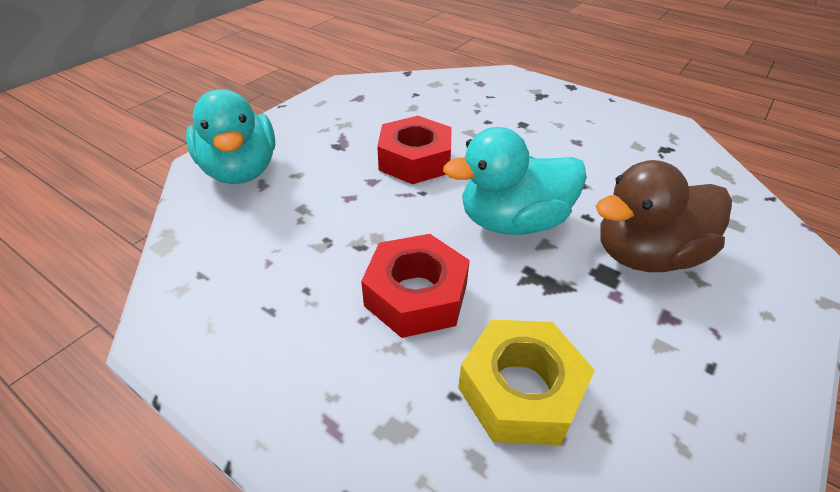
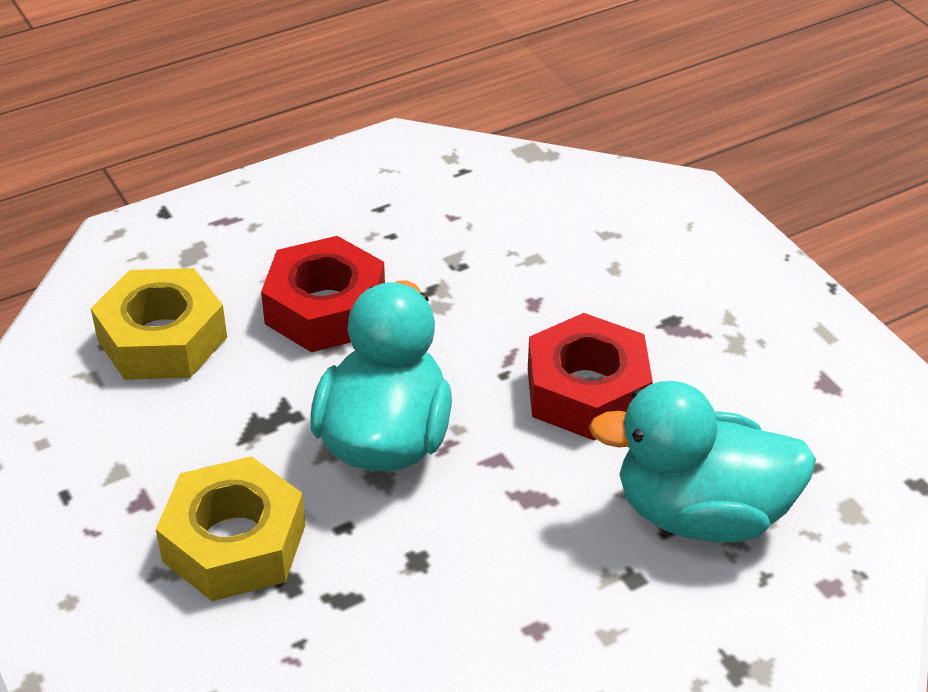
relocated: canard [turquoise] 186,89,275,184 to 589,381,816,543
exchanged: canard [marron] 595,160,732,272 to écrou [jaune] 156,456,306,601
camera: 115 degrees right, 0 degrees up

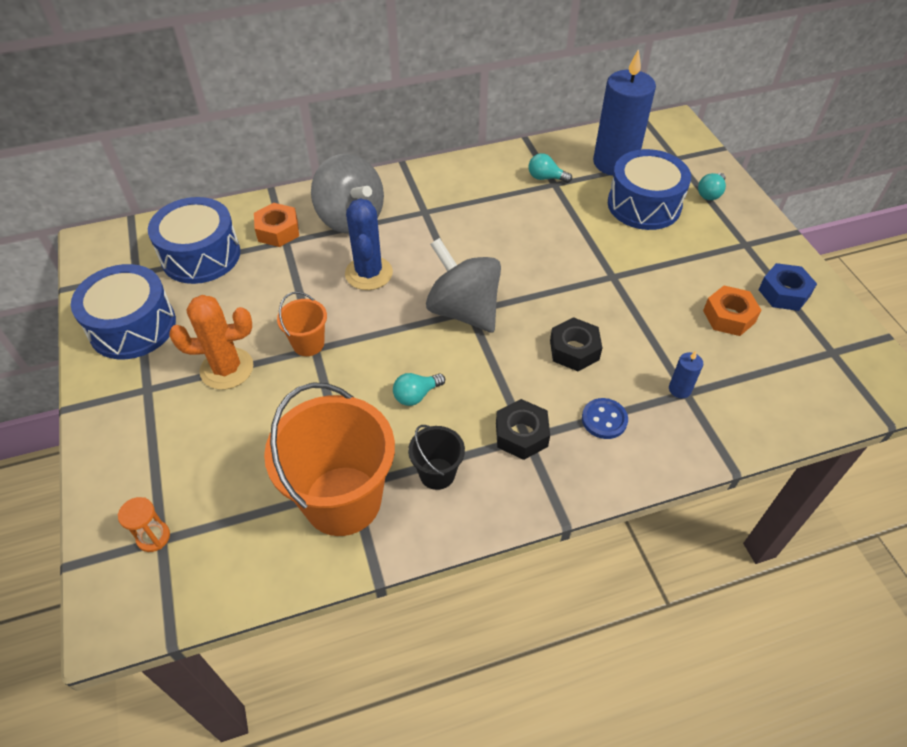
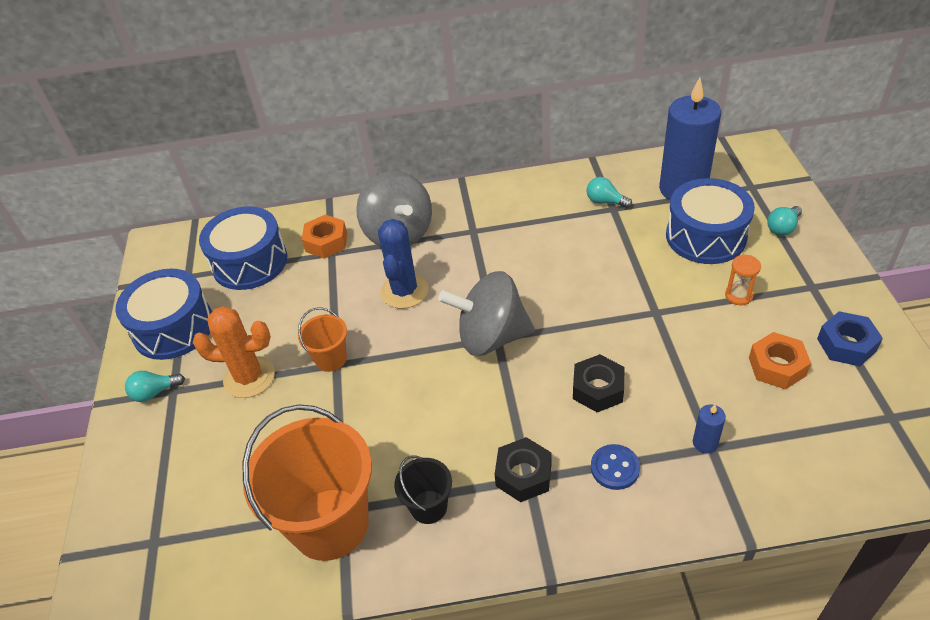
relocated: ampoule [turquoise] 393,373,445,406 to 125,371,185,402; sablier [orange] 118,497,170,552 to 725,255,761,305
spun: toupie [gris] 426,238,501,333 = 438,271,535,356 60 degrees counterclockwise
camera: 15 degrees right, 5 degrees down

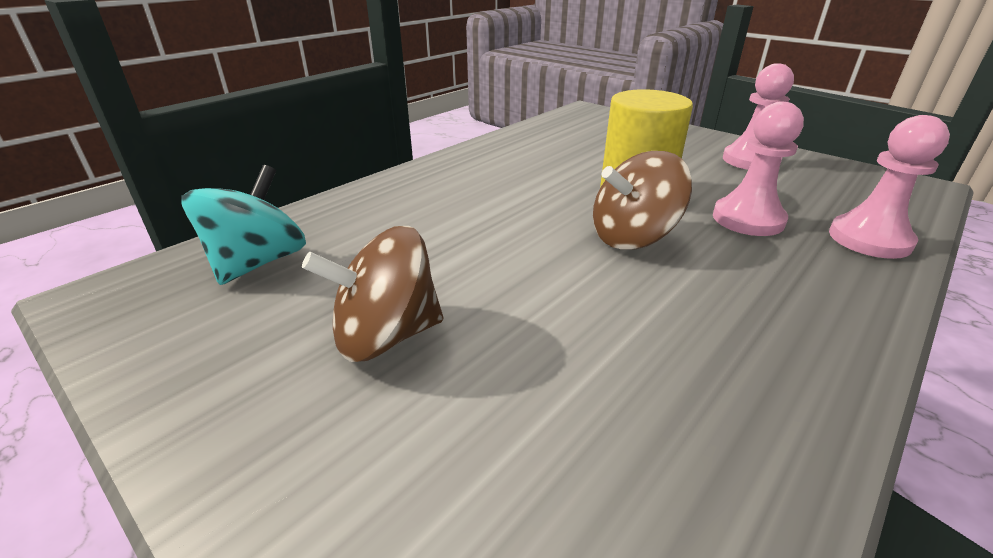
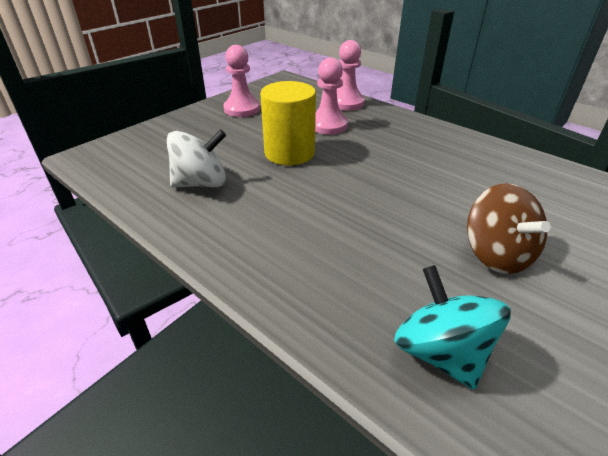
missing: toupie [marron] 593,151,692,250
appeared: toupie [blanc] 167,129,226,187
spun: toupie [turquoise] 182,165,306,285 = 394,265,511,389 45 degrees clockwise
camera: 90 degrees left, 5 degrees up

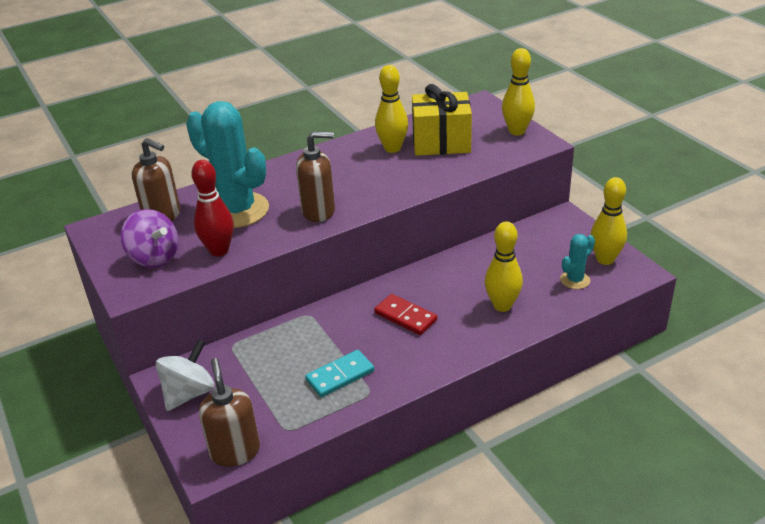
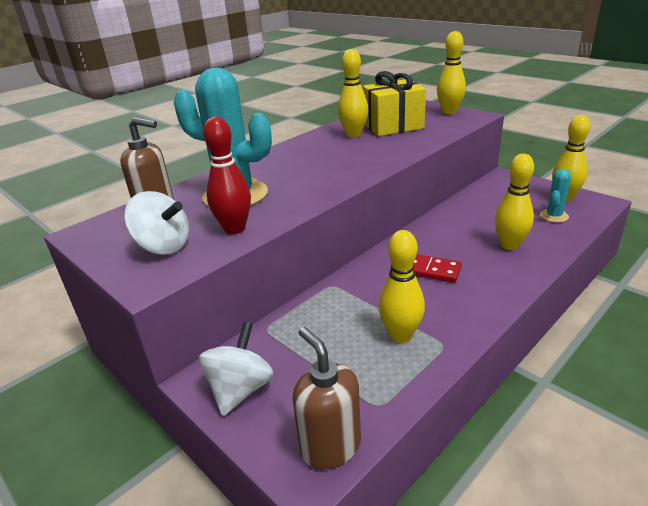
missing: distributeur de savon [marron] 296,131,335,222
exchanged: domino [turquoise] 305,350,374,397 to quille [jaune] 379,230,425,343
colour: toupie [violet] 121,209,179,268 to toupie [blanc] 124,191,189,255
camera: 15 degrees left, 5 degrees down

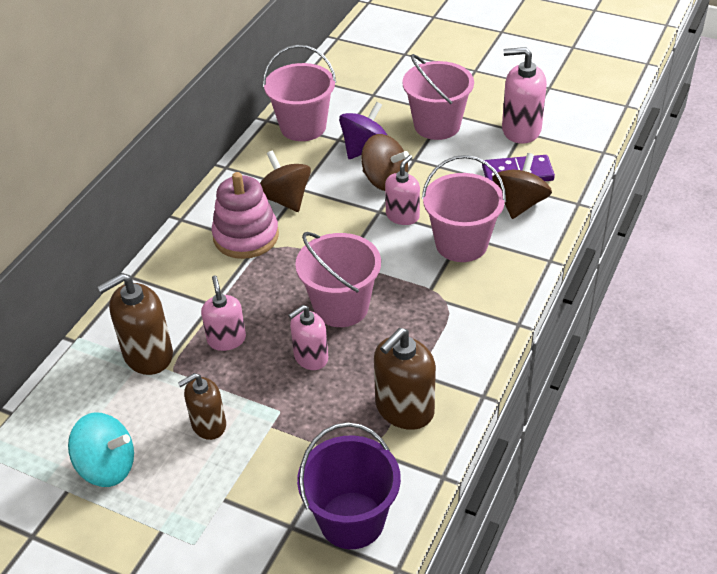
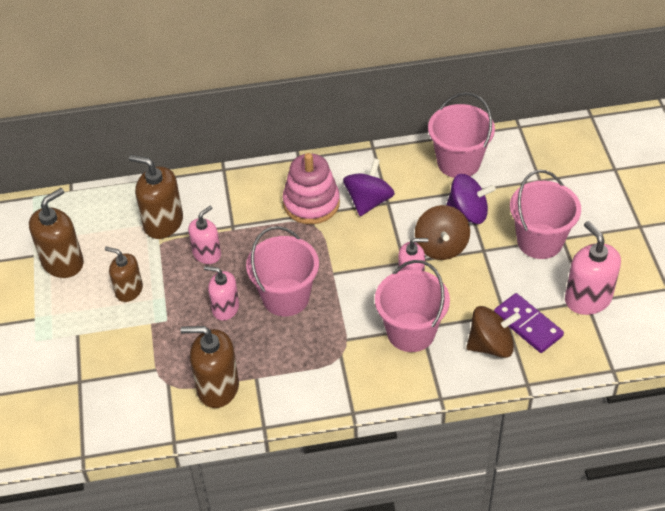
missing: seau [violet] 297,422,401,549
exchanged: toupie [turquoise] 68,412,134,487 to distributeur de savon [marron] 29,188,84,278
colour: toupie [marron] 260,150,311,212 to toupie [violet] 343,158,395,216
camera: 55 degrees right, 5 degrees up

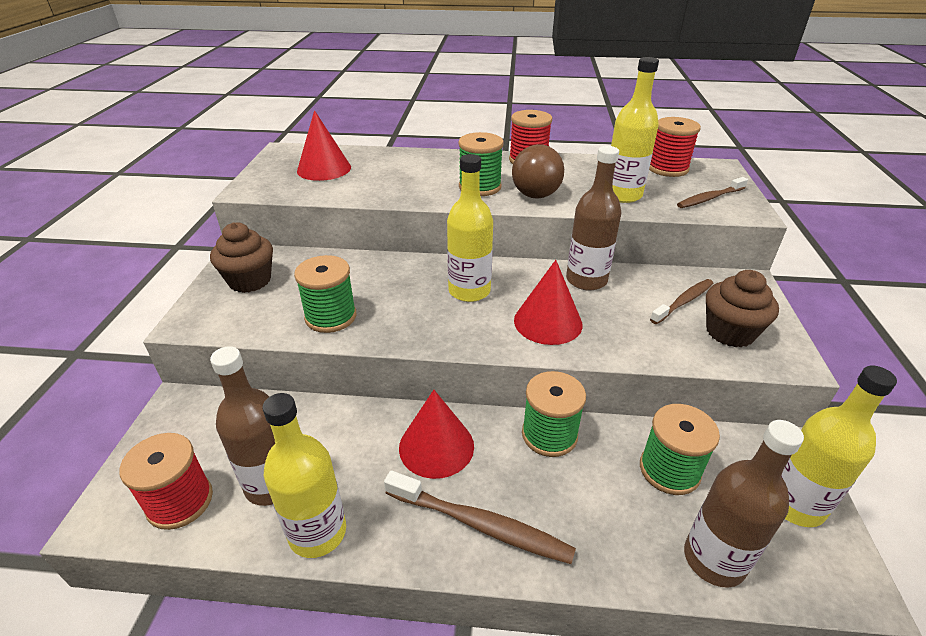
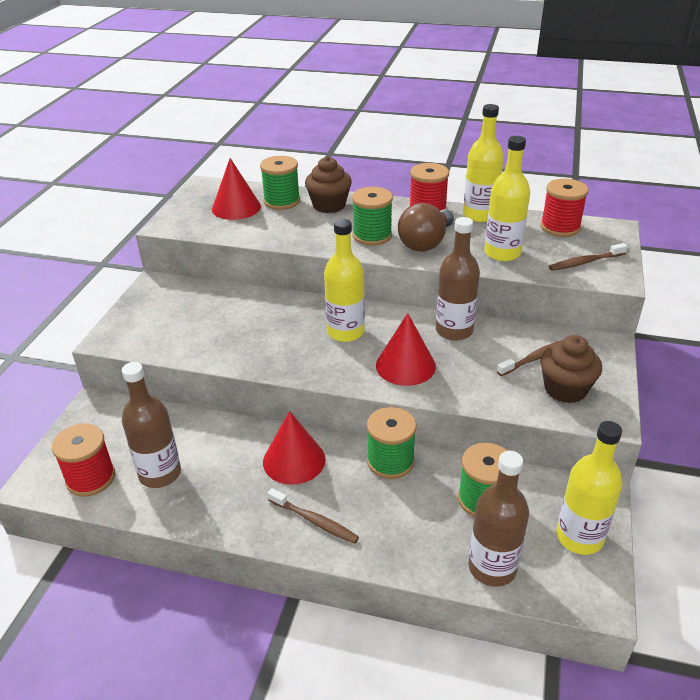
relocated: muffin [marron] 210,222,273,293 to 305,157,352,213; bobine [vert] 294,255,356,333 to 260,156,300,210; bouteille [jaune] 262,393,346,558 to 463,104,504,222
size: brosse à dents [marron] 384,470,576,564 = 267,488,359,544 x0.66
camera: 10 degrees right, 0 degrees up

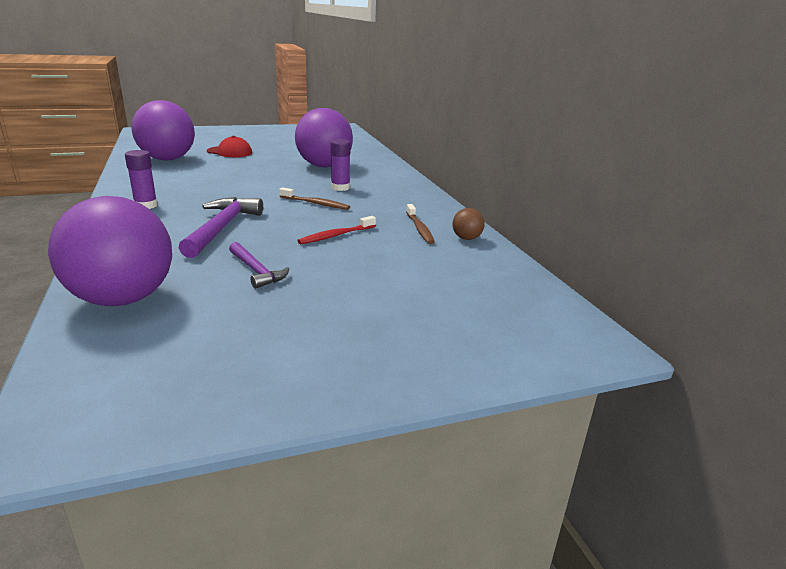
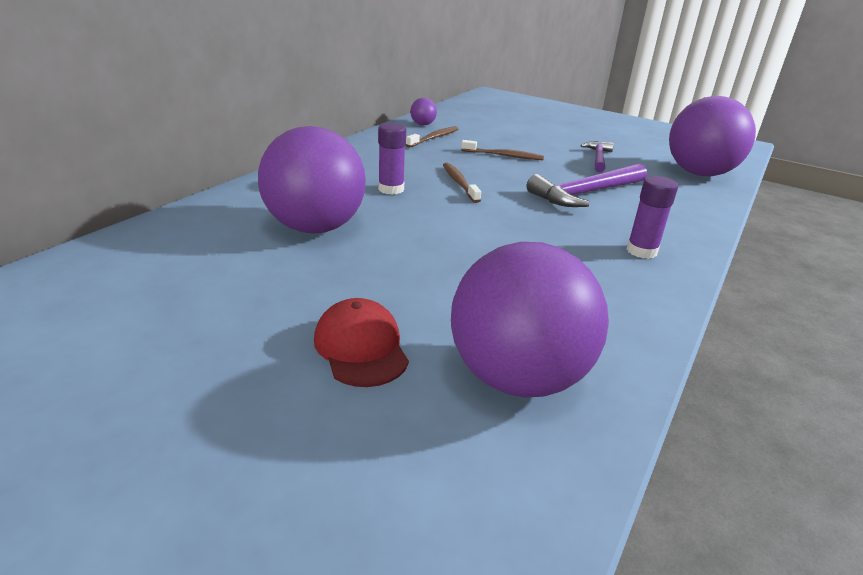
colour: balle [marron] 452,208,485,240 to balle [violet] 410,98,437,125; brosse à dents [rouge] 297,216,376,244 to brosse à dents [marron] 461,140,544,160
camera: 130 degrees left, 5 degrees up

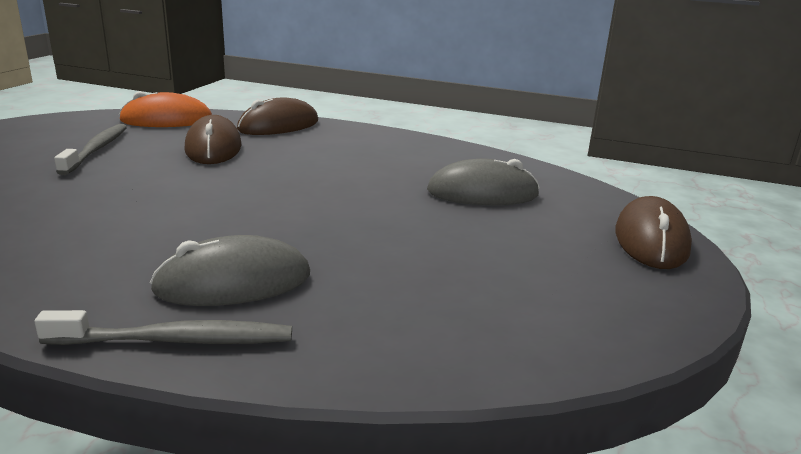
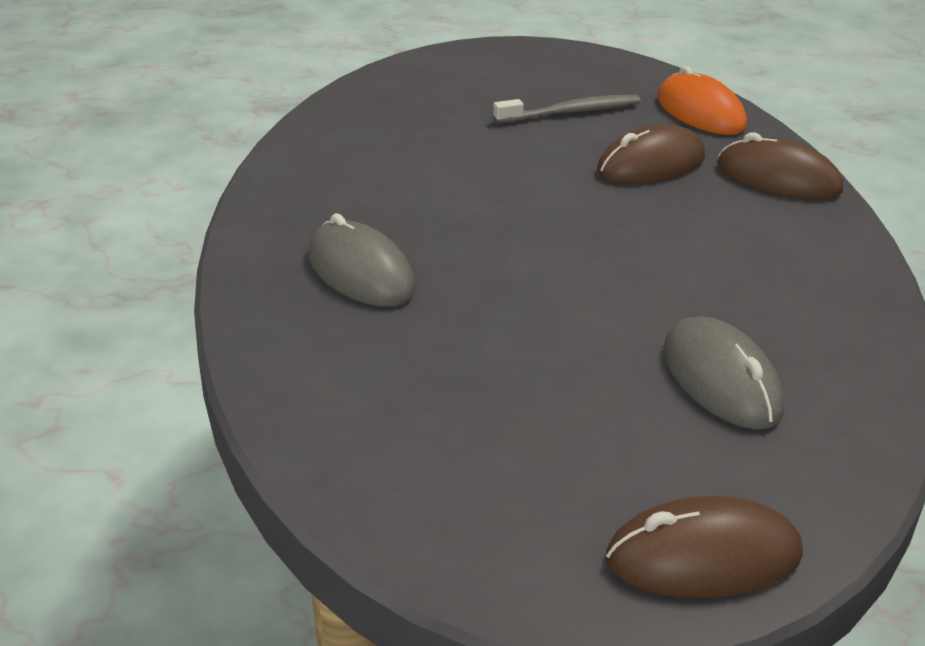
missing: brosse à dents [gris] 34,310,292,345
camera: 70 degrees right, 10 degrees up

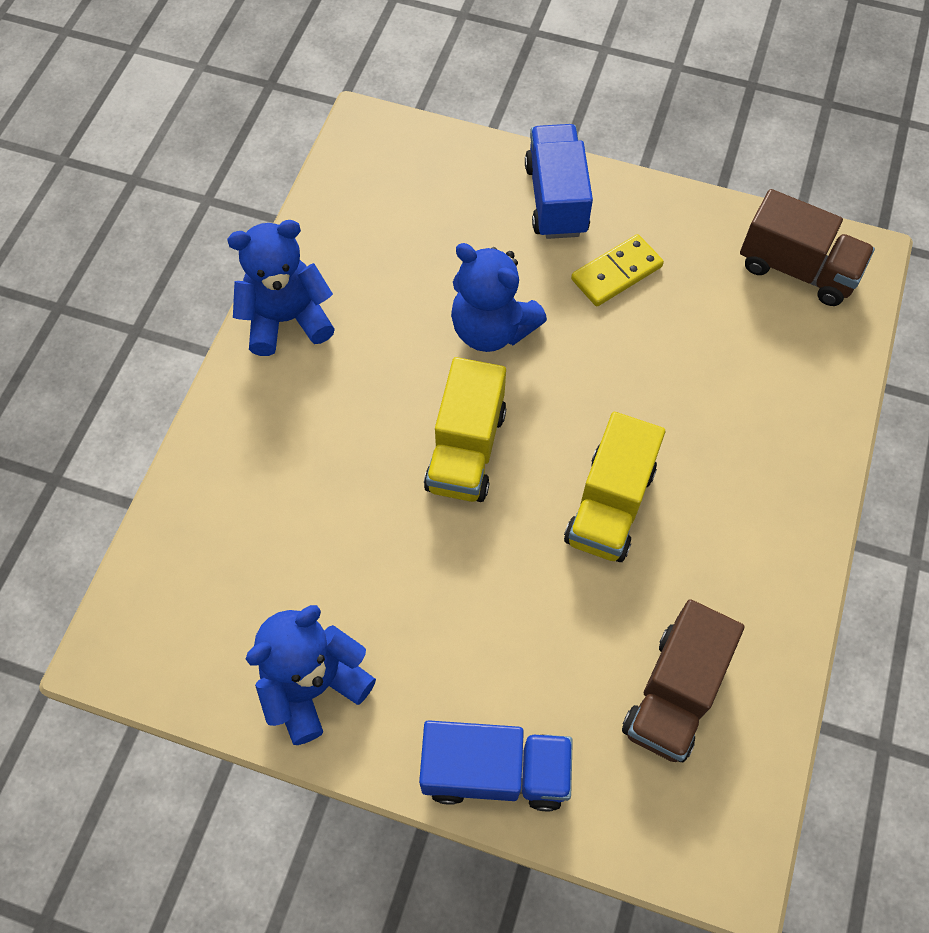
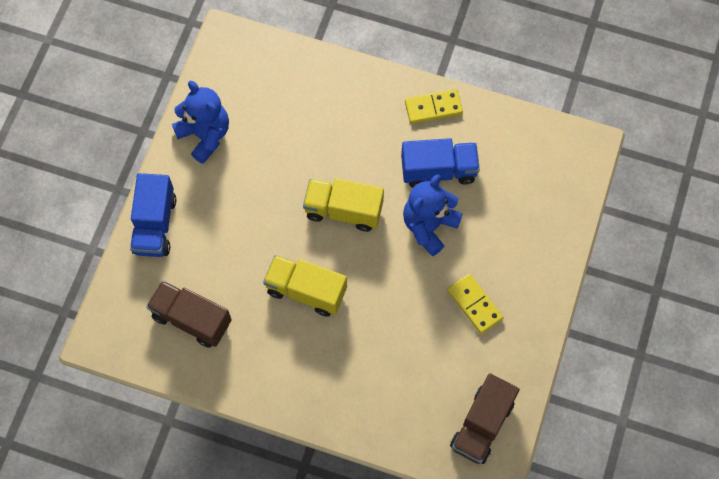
relocated: camion [bleu] 525,124,593,239 to 401,138,480,188
exchanged: ours en peluche [bleu] 227,220,335,356 to domino [jaune] 405,89,463,124
camera: 90 degrees right, 5 degrees up

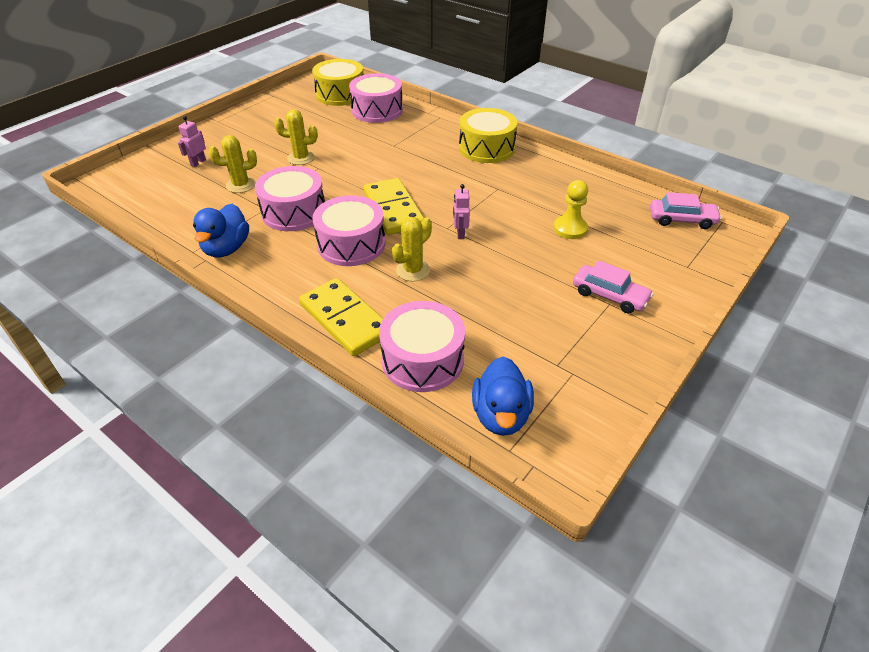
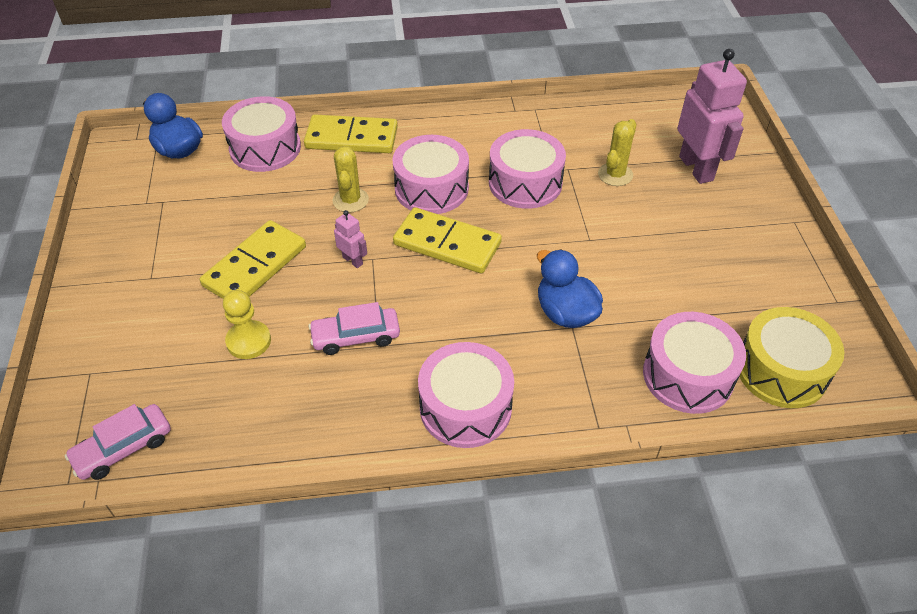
missing: cactus [jaune] 274,109,318,165
appeared: domino [jaune] 200,220,306,299
relocated: canard [bleu] 193,204,249,257 to 537,250,603,328; voiture [rose] 573,260,654,313 to 309,302,400,355
colour: tambour [jaune] 459,108,517,163 to tambour [rose] 418,342,514,448
size: robot [rose] 178,116,206,167 = 678,49,747,184 x2.19
camera: 135 degrees right, 5 degrees up

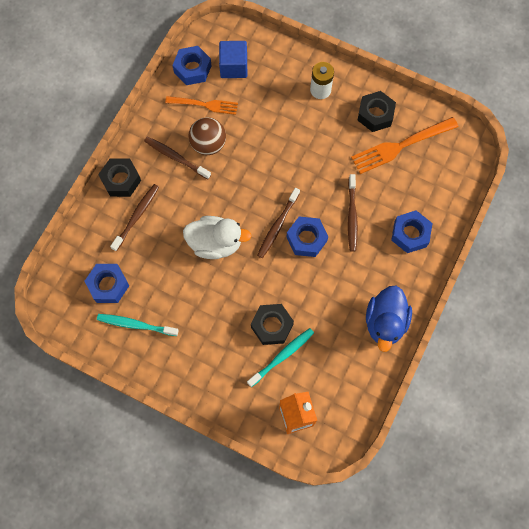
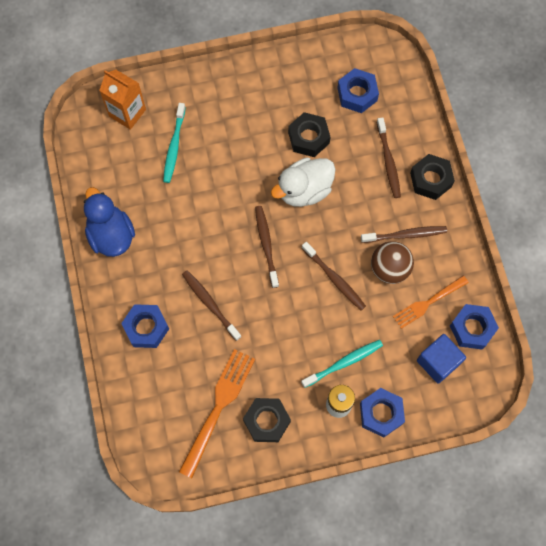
appeared: brosse à dents [marron] 302,242,366,311
relocated: écrou [bleu] 287,217,328,257 to 360,388,405,438; écrou [noir] 251,304,294,345 to 288,112,330,157; brosse à dents [turquoise] 97,314,179,336 to 301,340,383,388
camera: 140 degrees right, 0 degrees up

